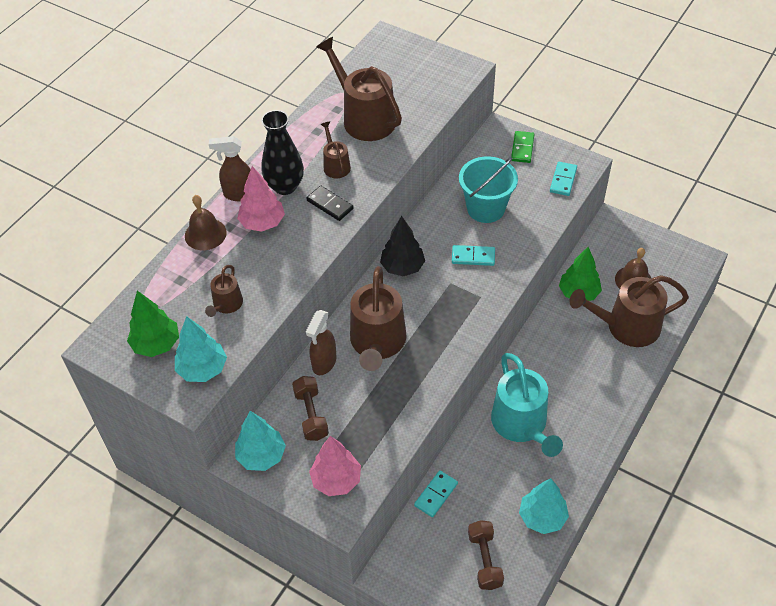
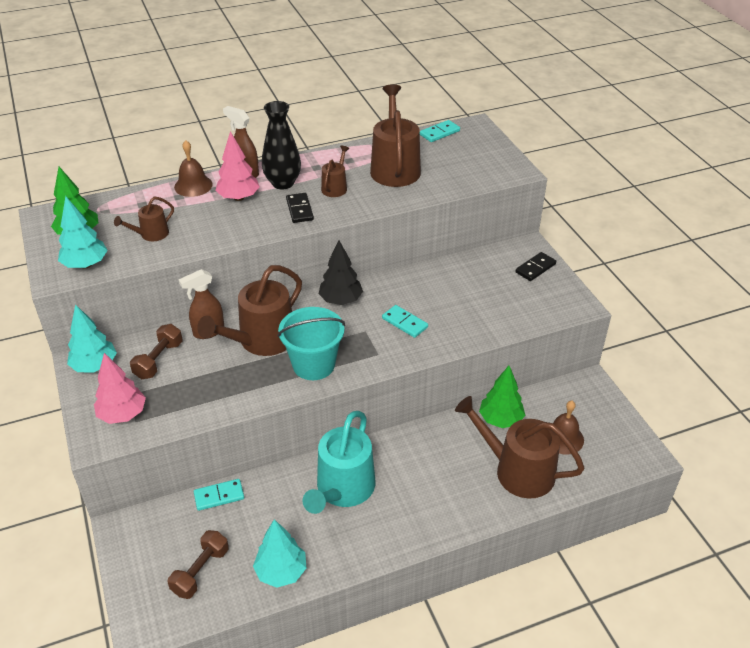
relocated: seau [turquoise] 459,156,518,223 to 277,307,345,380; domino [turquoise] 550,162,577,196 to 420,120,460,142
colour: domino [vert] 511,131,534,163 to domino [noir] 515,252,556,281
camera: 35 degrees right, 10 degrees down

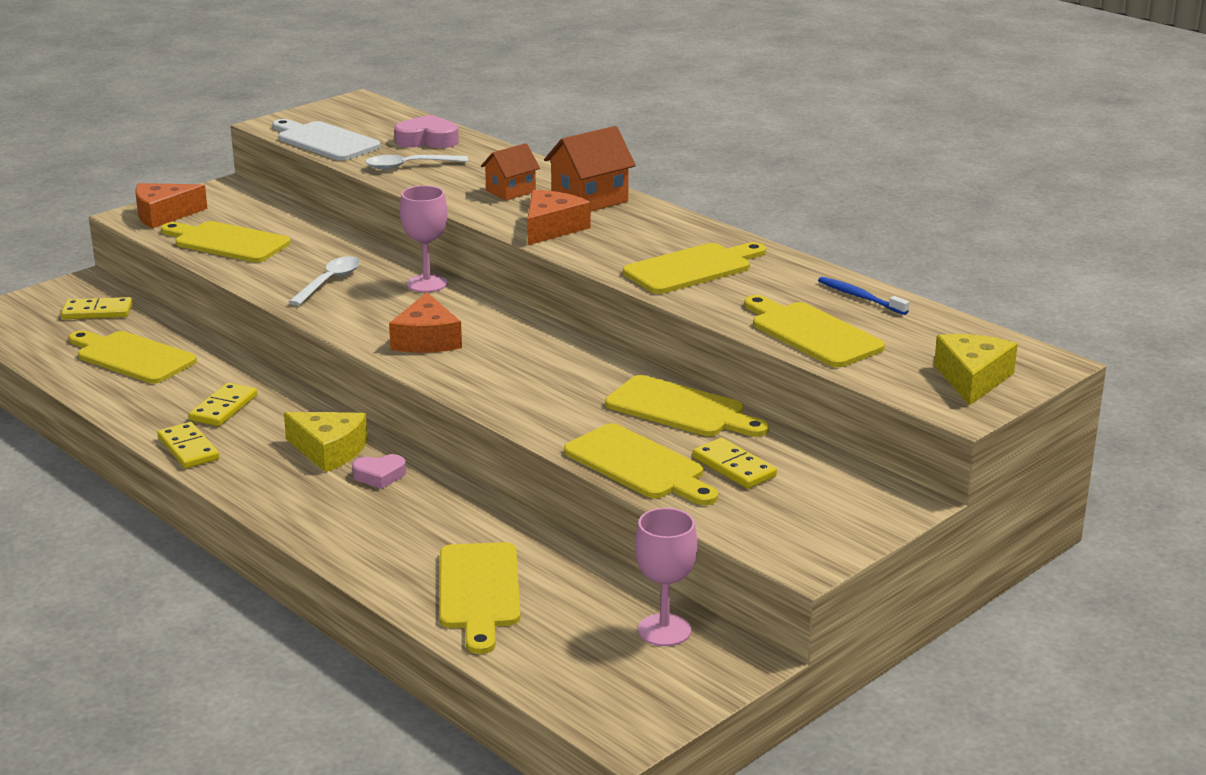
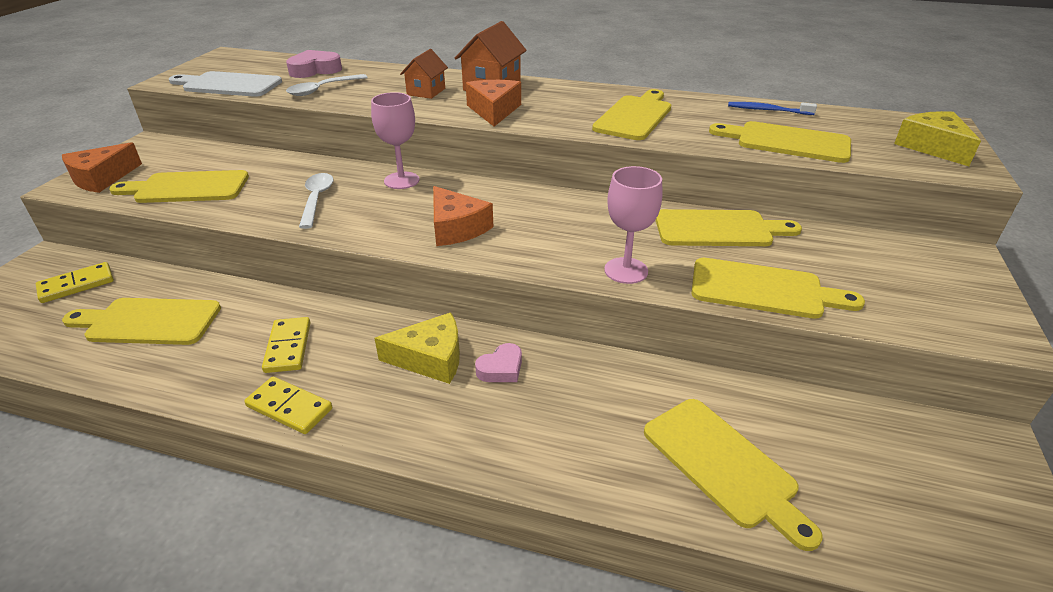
missing: domino [jaune] 693,438,777,489
relocated: verre à pied [rose] 635,508,697,646 to 604,166,662,284
camera: 30 degrees left, 10 degrees up

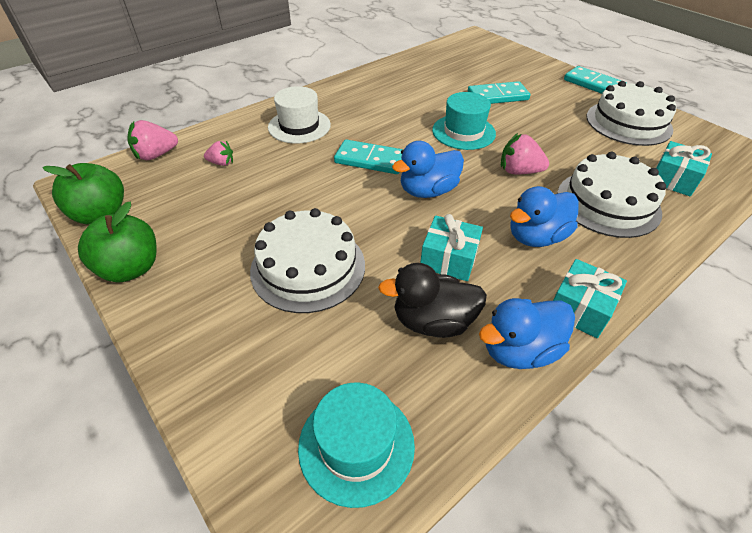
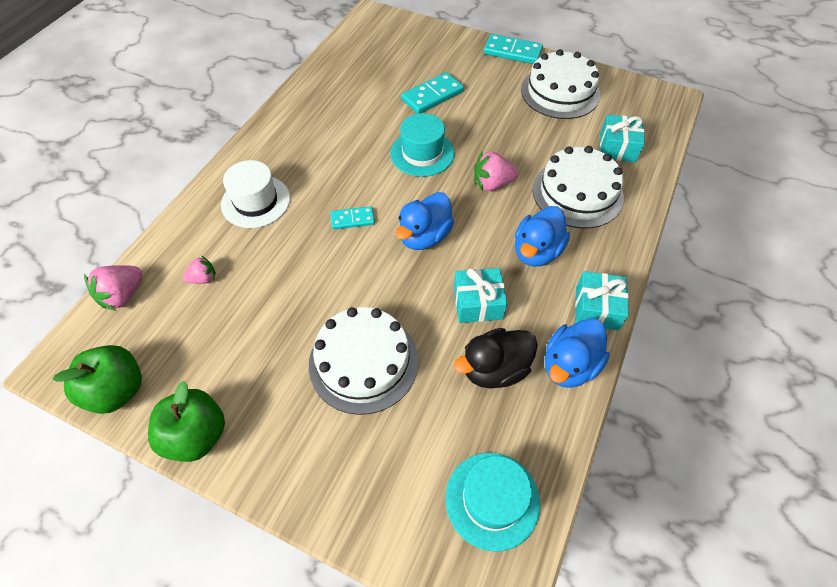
size: domino [turquoise] 334,139,404,174 = 330,206,375,230 x0.61
camera: 25 degrees left, 10 degrees up

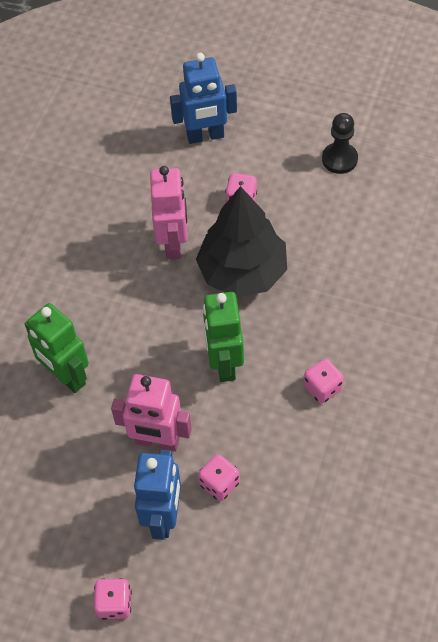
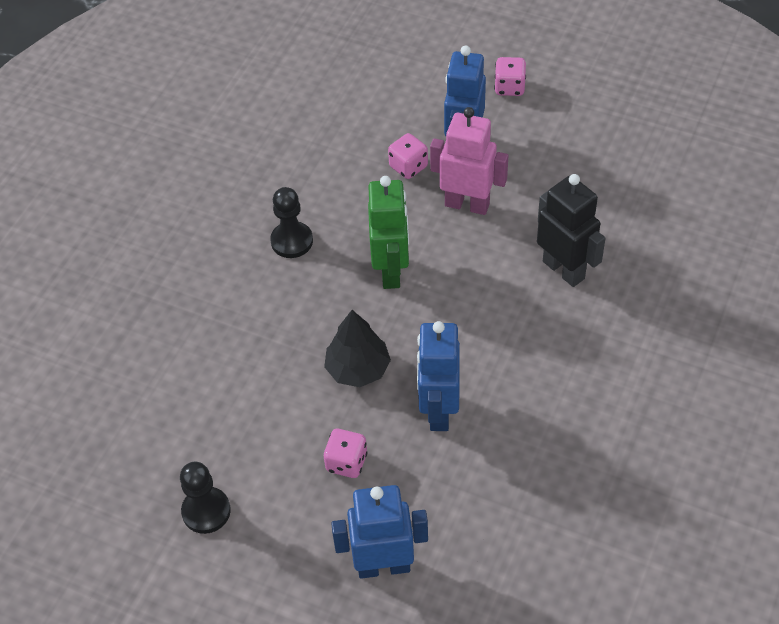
exchanged: dé [rose] 304,359,344,403 to pion [noir] 270,187,313,258
colour: robot [rose] 150,166,188,260 to robot [bleu] 417,321,460,431; robot [vert] 25,303,89,393 to robot [noir] 537,174,606,287
size: arbre [noir] 196,186,287,297 = 324,310,391,387 x0.61
camera: 175 degrees left, 5 degrees down

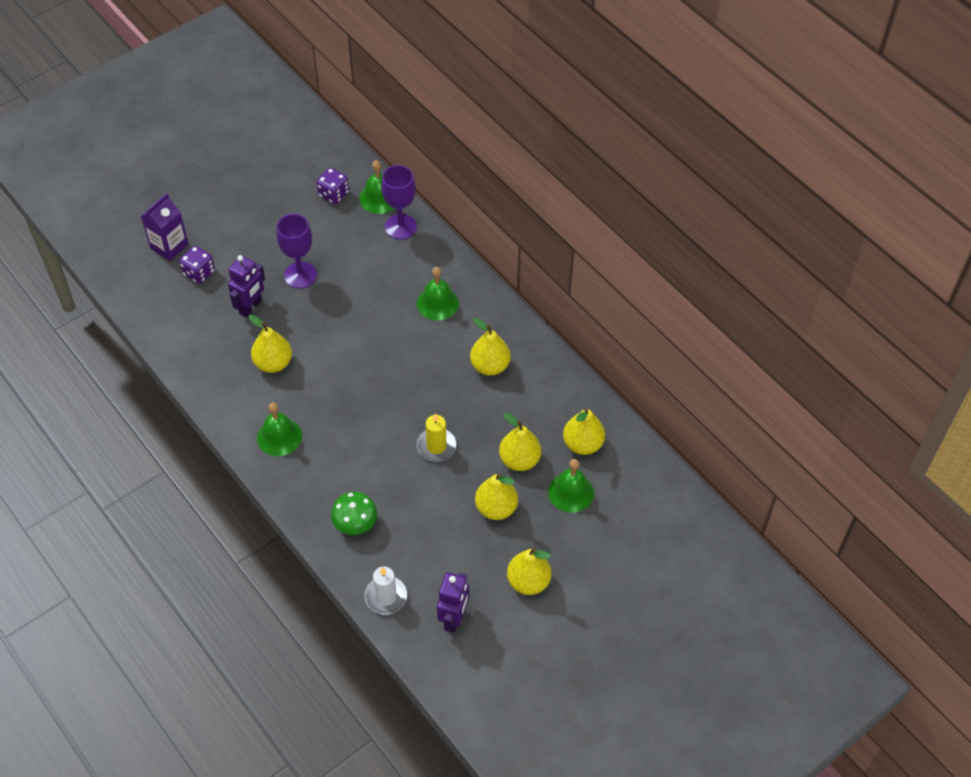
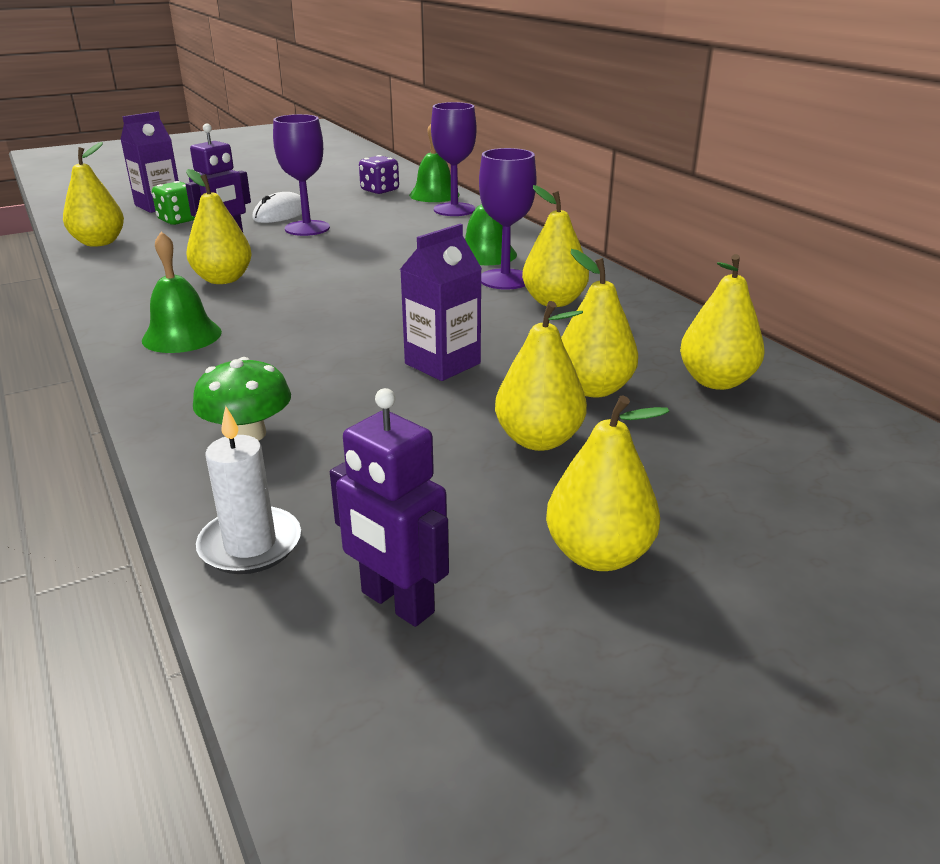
missing: cloche [vert] 548,459,594,513
appeared: poire [jaune] 63,142,124,247; verre à pied [violet] 479,148,537,290; souris [blanc] 252,192,302,223
exchanged: bougie [jaune] 417,413,456,462 to brique de lait [violet] 400,224,482,381
colour: dé [violet] 179,246,215,284 to dé [vert] 152,181,195,225
spun: robot [violet] 437,573,469,633 = 330,388,449,627 105 degrees clockwise
camera: 10 degrees right, 25 degrees down

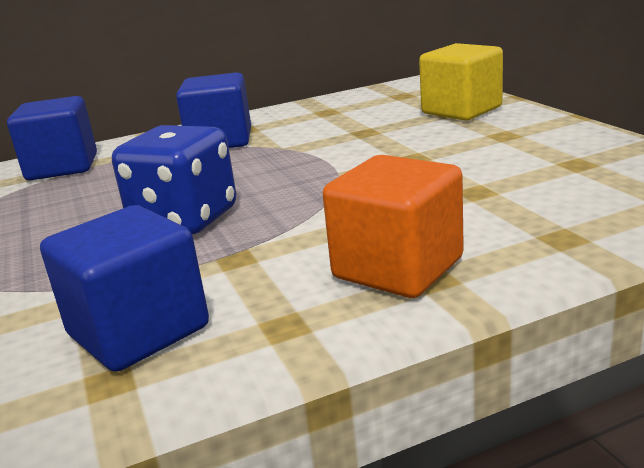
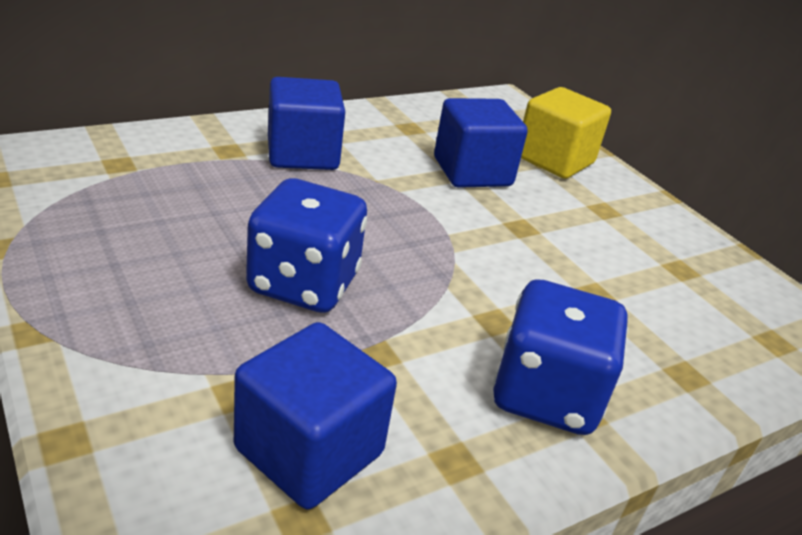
relocated: cube [bleu] 7,96,97,180 to 434,98,528,188
exchanged: cube [orange] 323,155,464,298 to dé [bleu] 493,279,628,435
camera: 15 degrees left, 10 degrees up

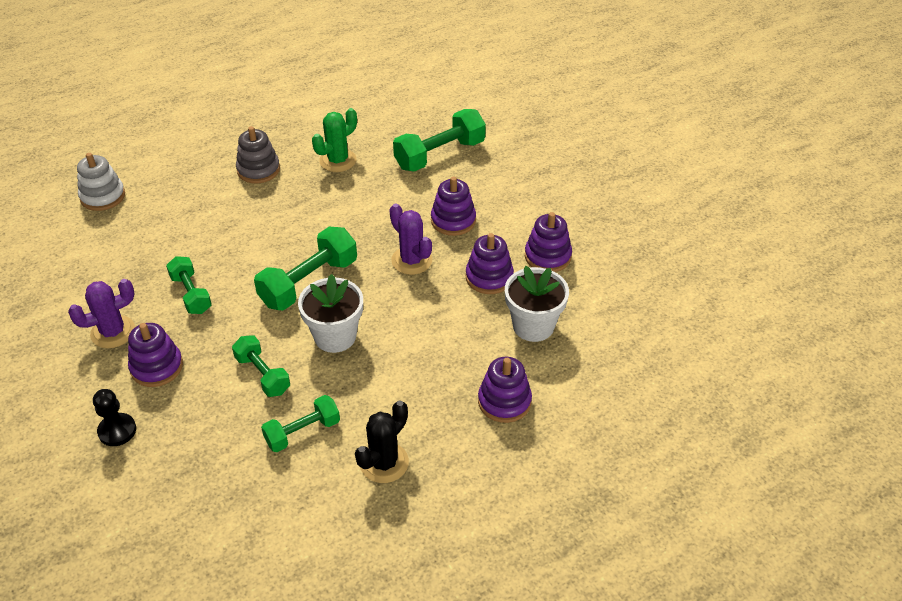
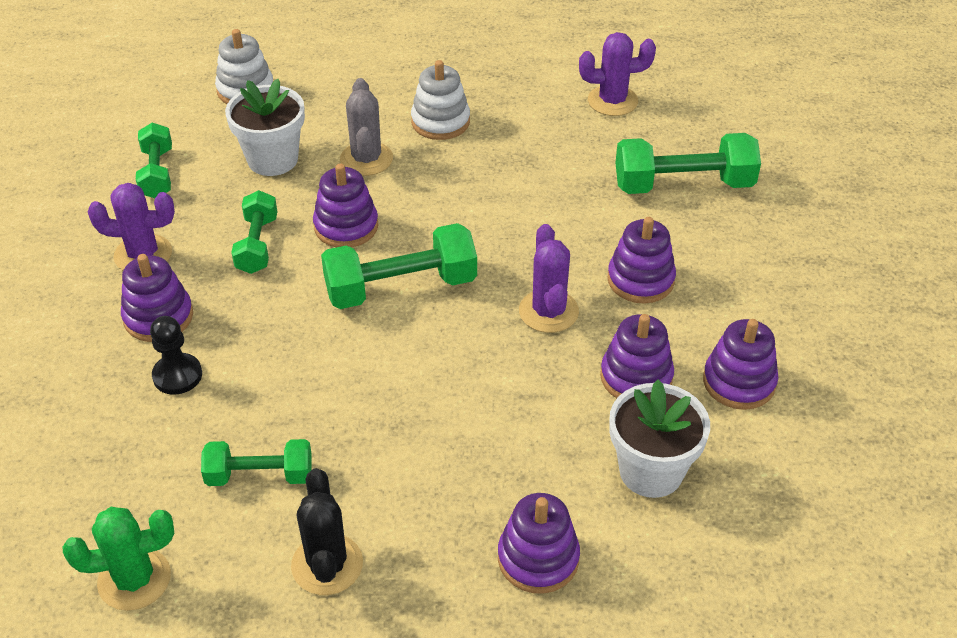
appeared: cactus [violet] 579,32,656,116; cactus [gris] 340,78,393,176; jouet à empiler [violet] 313,164,378,247
relocated: cactus [vert] 312,108,357,172 to 63,507,174,611; pot de fleurs [blanc] 298,274,363,353 to 225,79,305,176; haltère [vert] 232,335,290,397 to 136,123,172,198; pion [noir] 93,389,136,446 to 150,316,202,395
colour: jouet à empiler [gris] 236,126,280,183 to jouet à empiler [blanc] 411,60,470,140
spun: cactus [noir] 355,401,409,483 = 291,468,363,595 75 degrees counterclockwise
camera: 30 degrees right, 0 degrees up

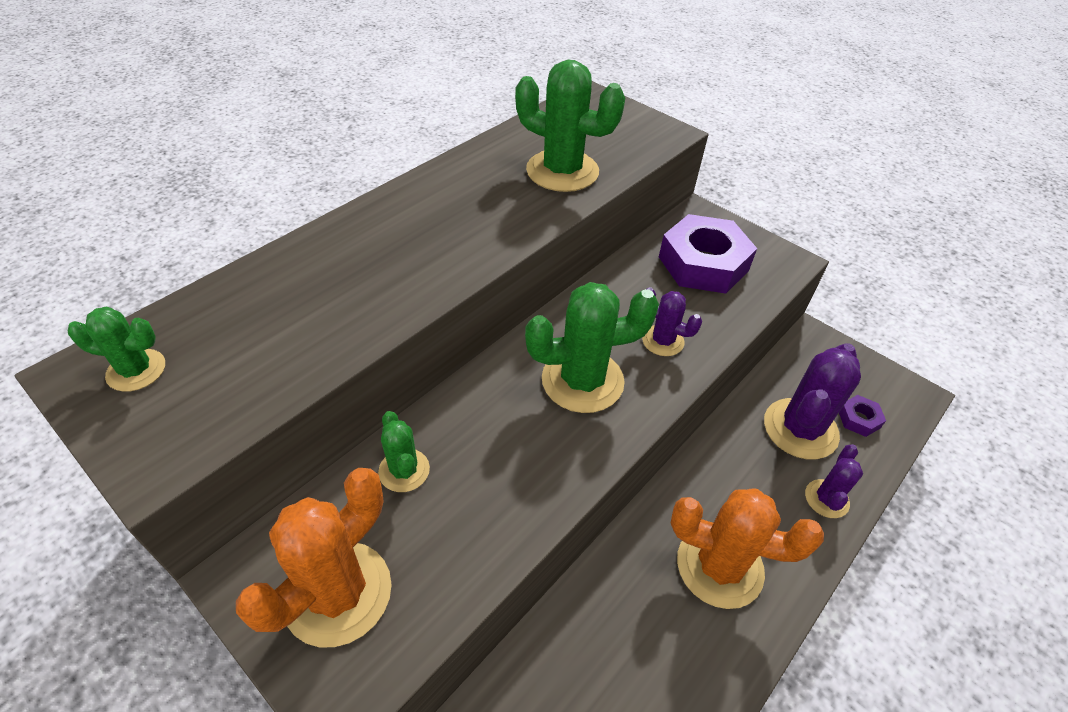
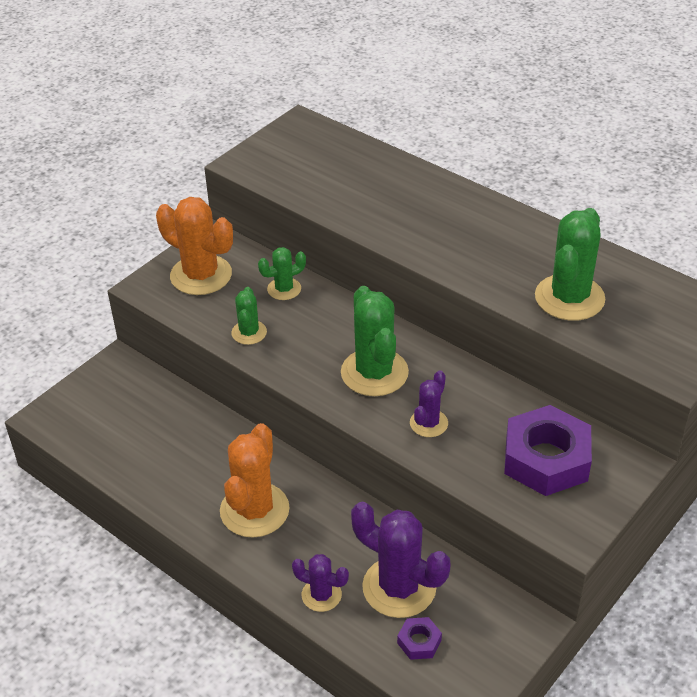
relocated: cactus [vert] 68,306,165,392 to 231,287,267,345
camera: 90 degrees right, 5 degrees down

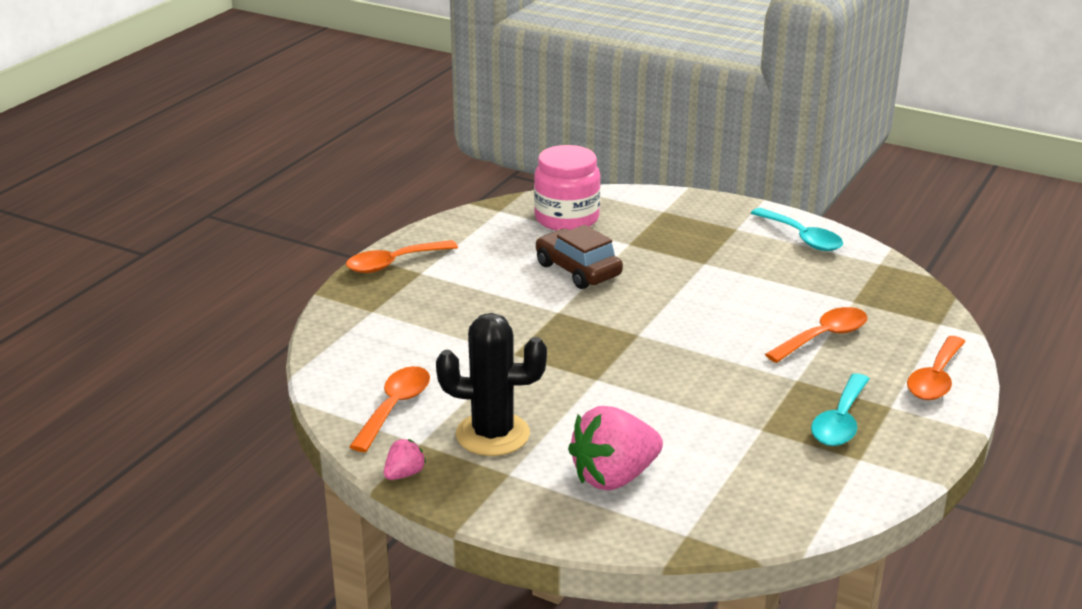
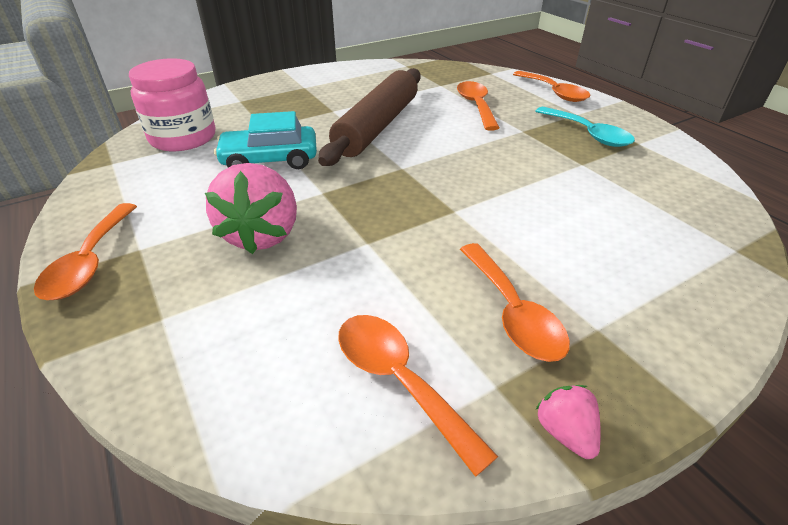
missing: cuillère [turquoise] 751,208,843,251
appeared: rouleau à pâtisserie [marron] 318,68,421,166
relocated: fraise [rose] 568,406,663,490 to 205,163,297,254
exchanged: cactus [noir] 436,313,547,456 to cuillère [orange] 460,243,570,362
colour: voiture [marron] 536,225,623,289 to voiture [turquoise] 214,111,317,169
camera: 60 degrees left, 10 degrees up

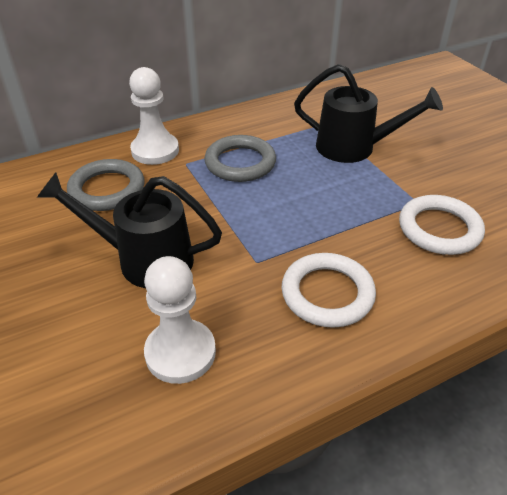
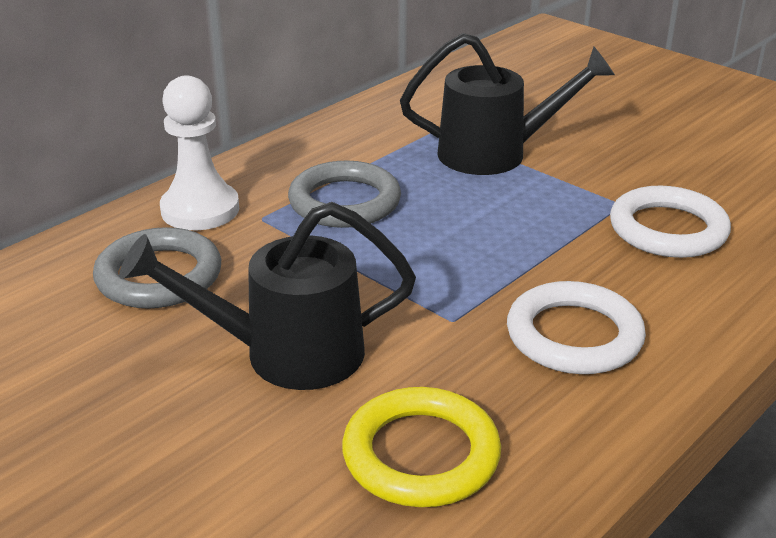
exchanged: pion [blanc] 144,256,216,384 to anneau [jaune] 342,387,501,507
camera: 20 degrees left, 10 degrees down

